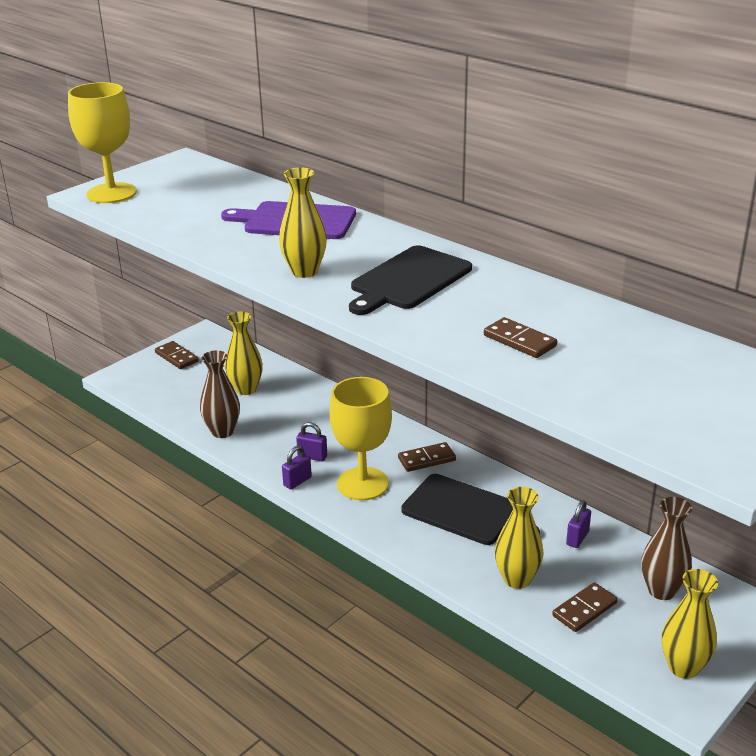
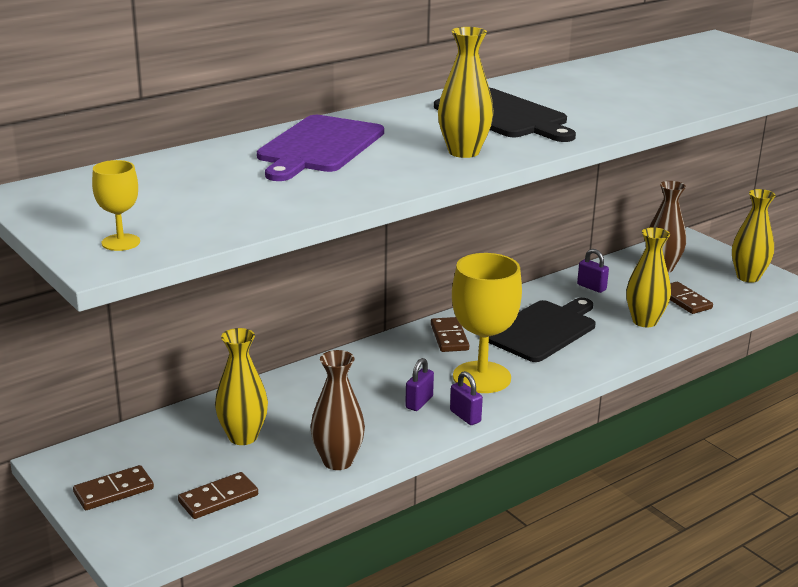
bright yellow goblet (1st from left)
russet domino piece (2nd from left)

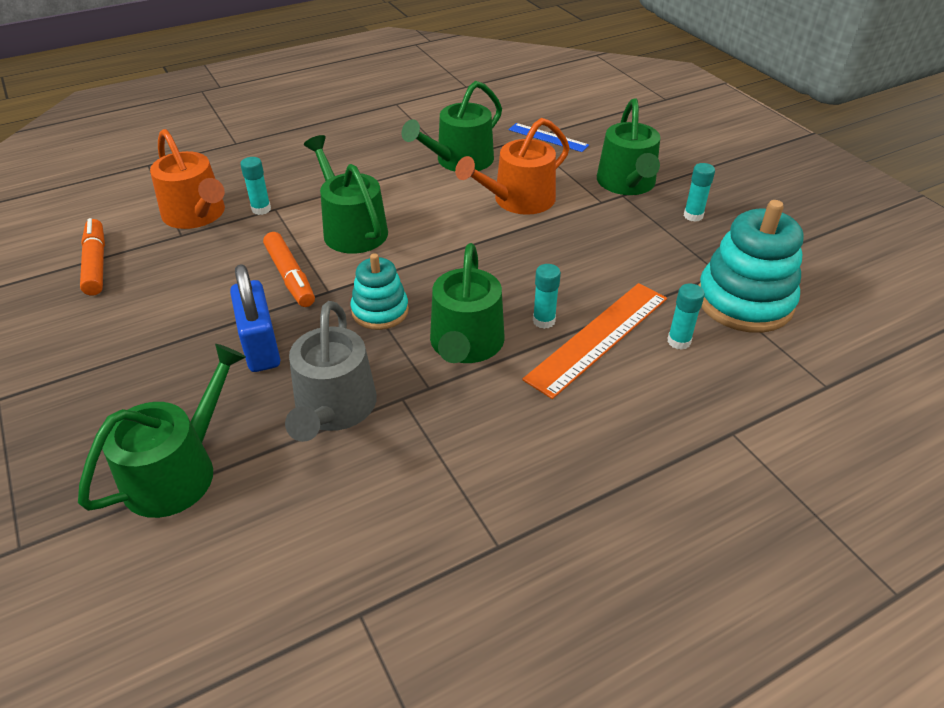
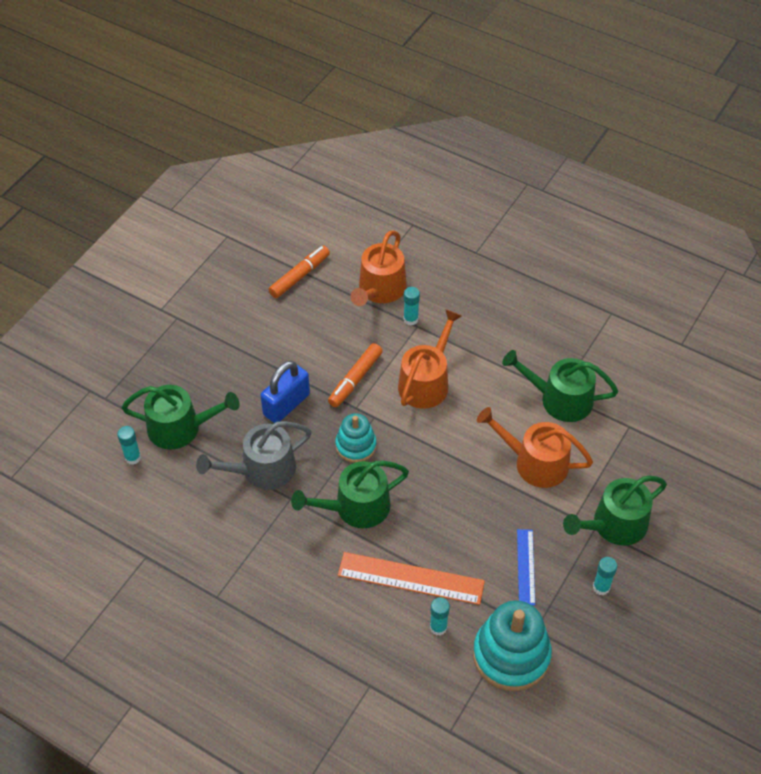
cobalt straightedge
orange watering pot (2nd from left)
aqua glue stick (1st from left)

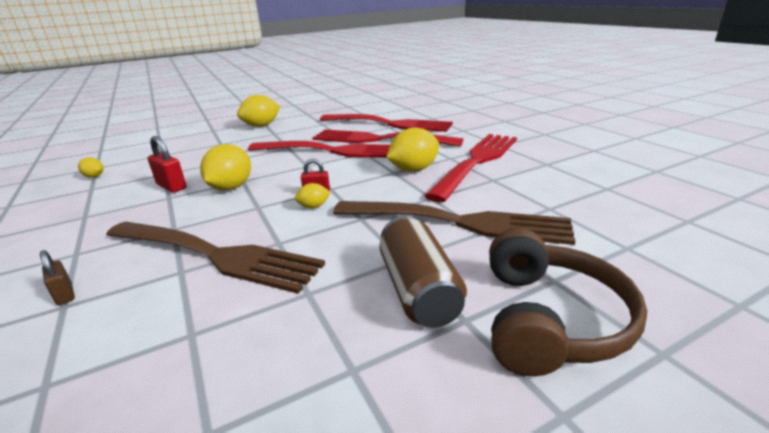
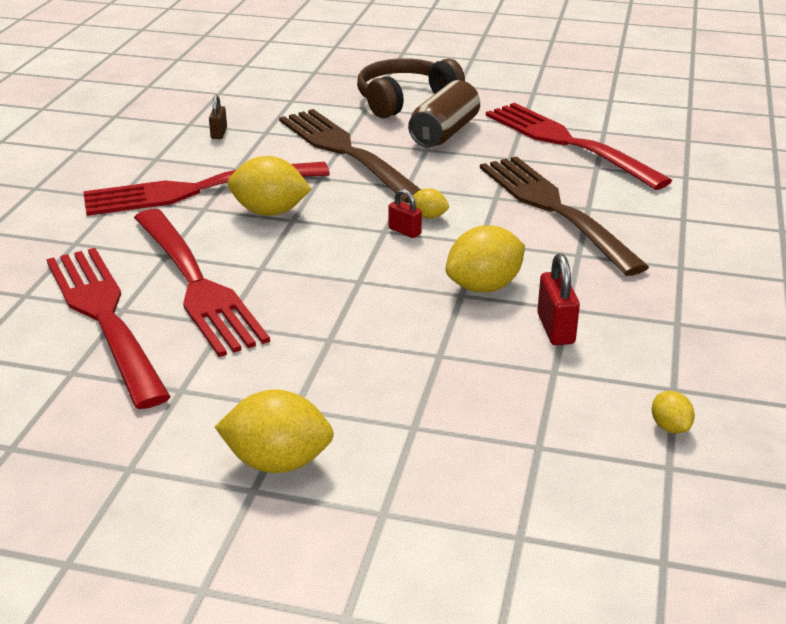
crimson table fork (4th from left)
russet lock

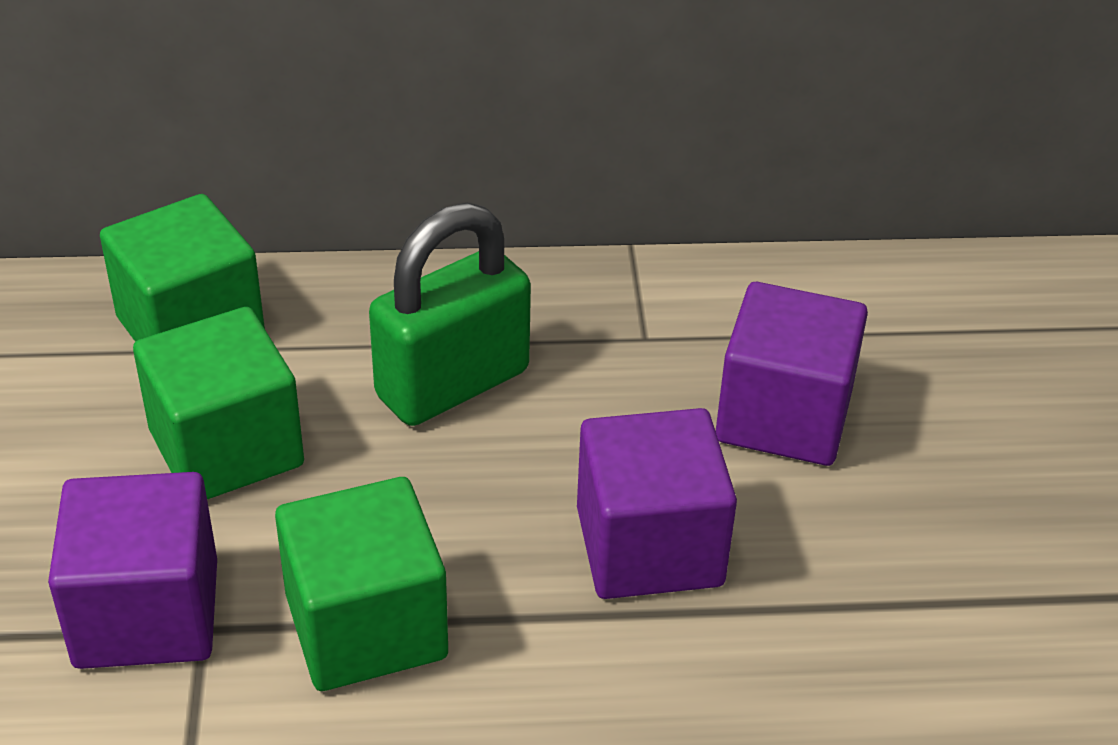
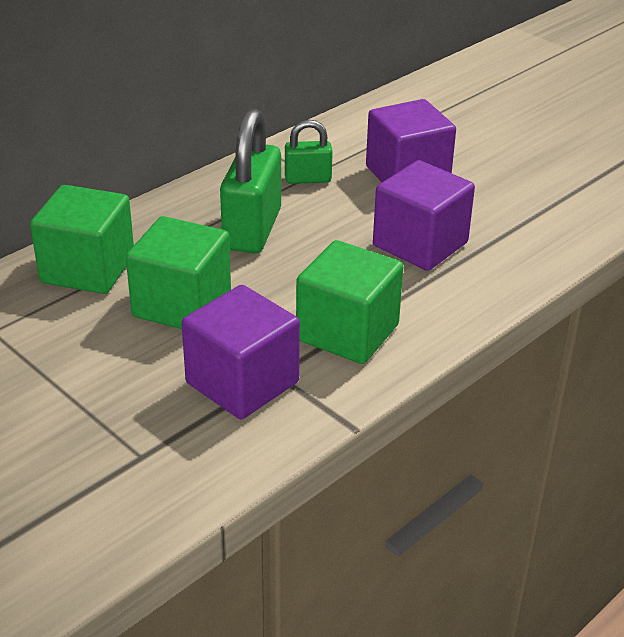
emerald lock (2nd from left)

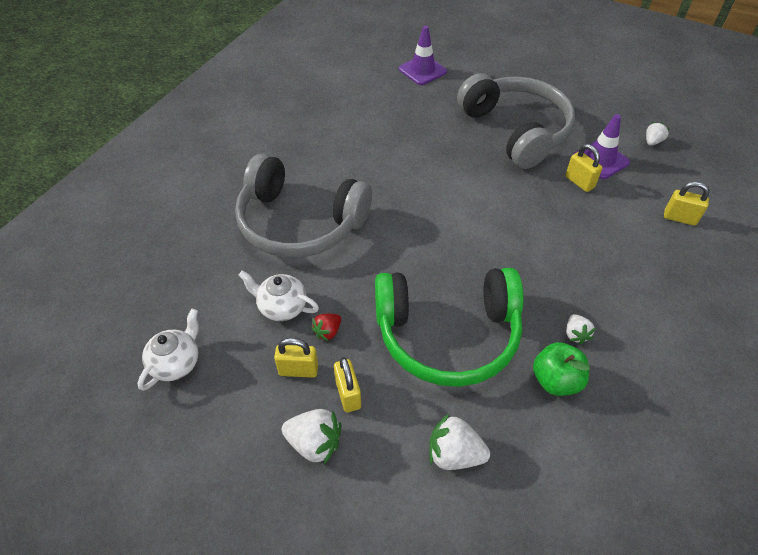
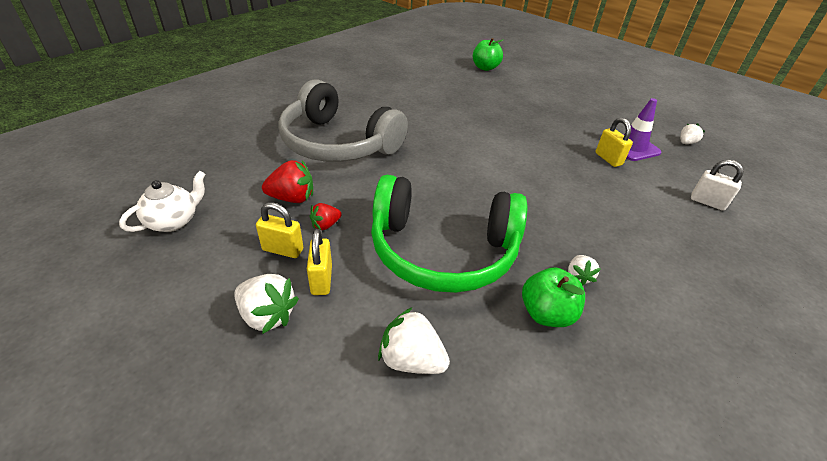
emerald apple fruit (1st from left)
gray headphones (2nd from left in the first image)
snow-white lock
crimson berry (1st from left)

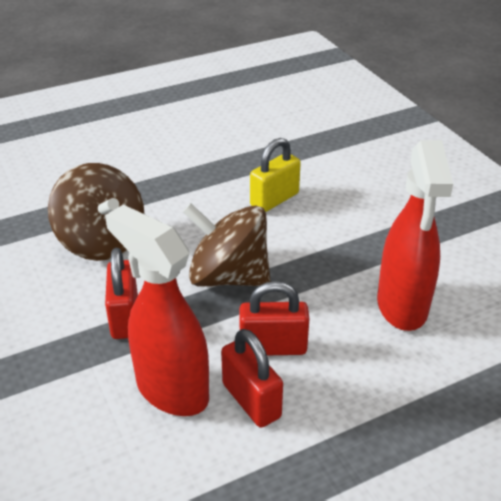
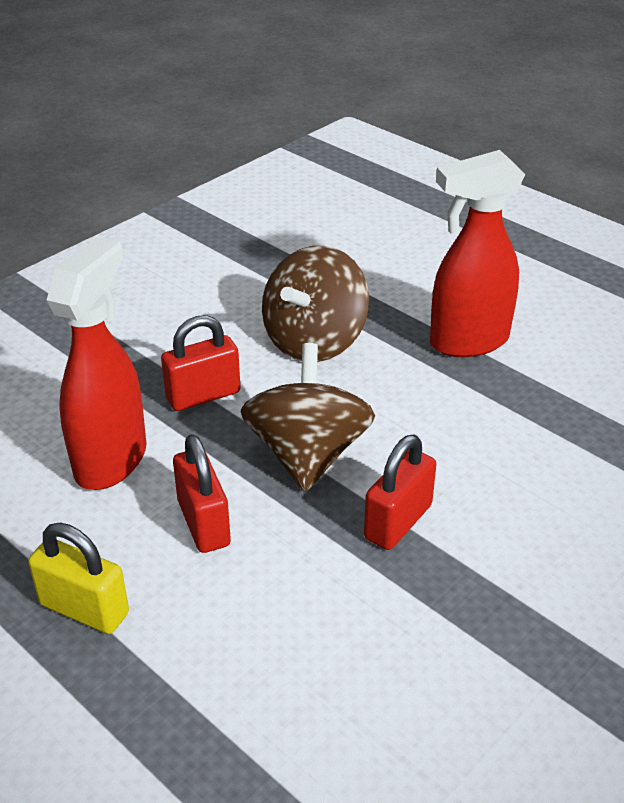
bright yellow lock
crimson spray cleaner (2nd from left)
crimson lock (3rd from left)

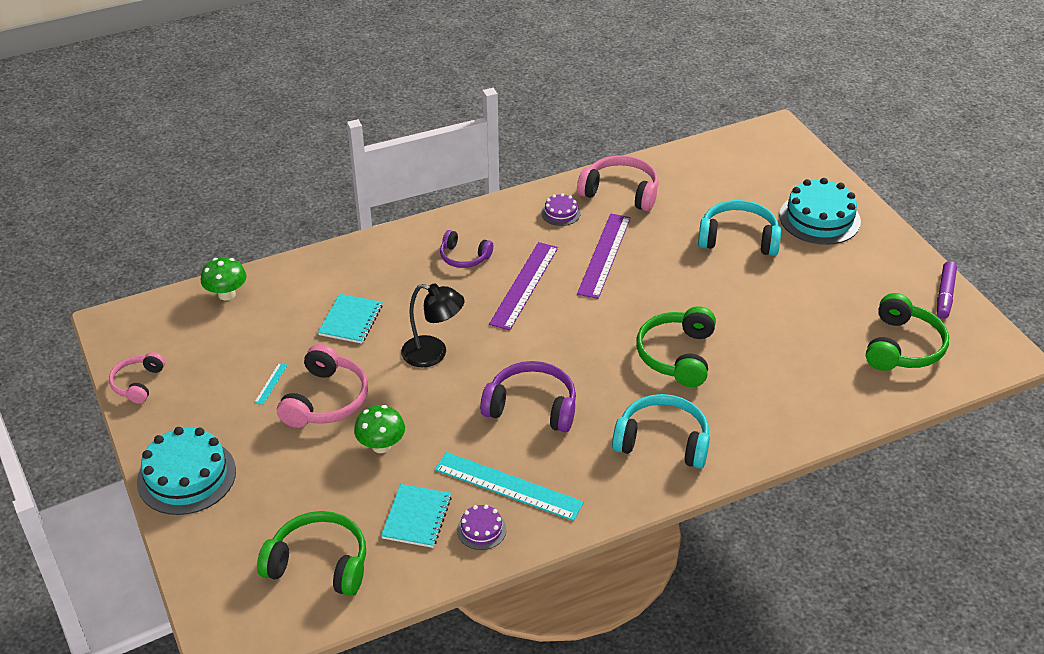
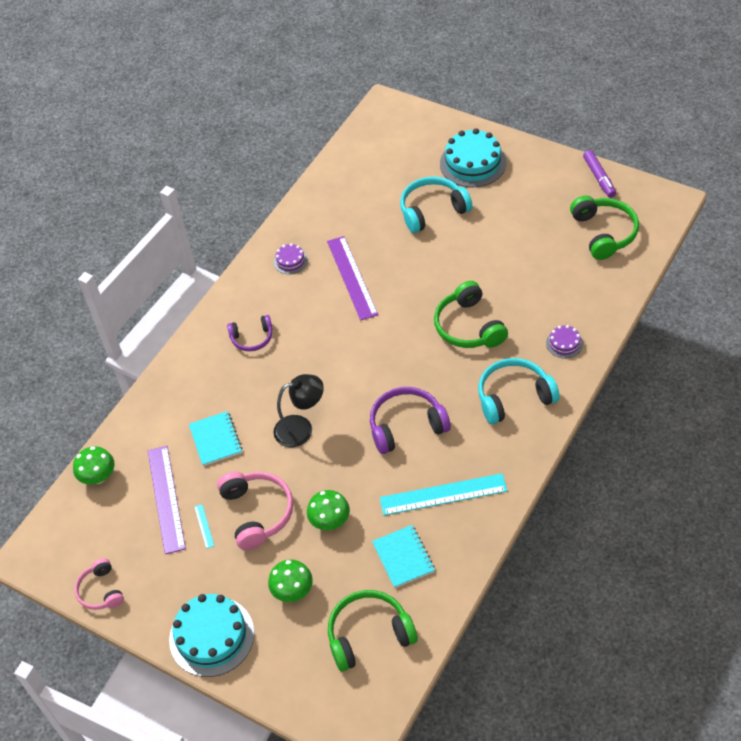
pink headphones (3rd from left in the first image)
purple straightedge (1st from left)
purple gateau (2nd from left)
emerald mushroom (2nd from left)

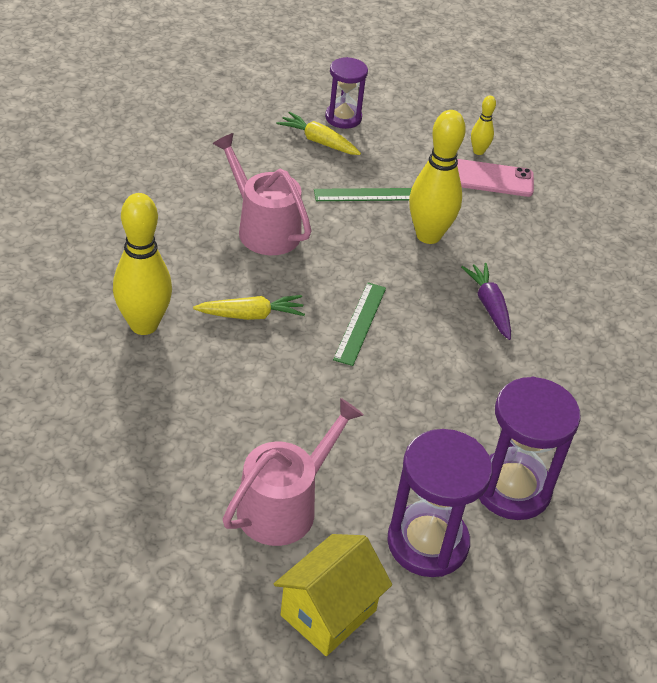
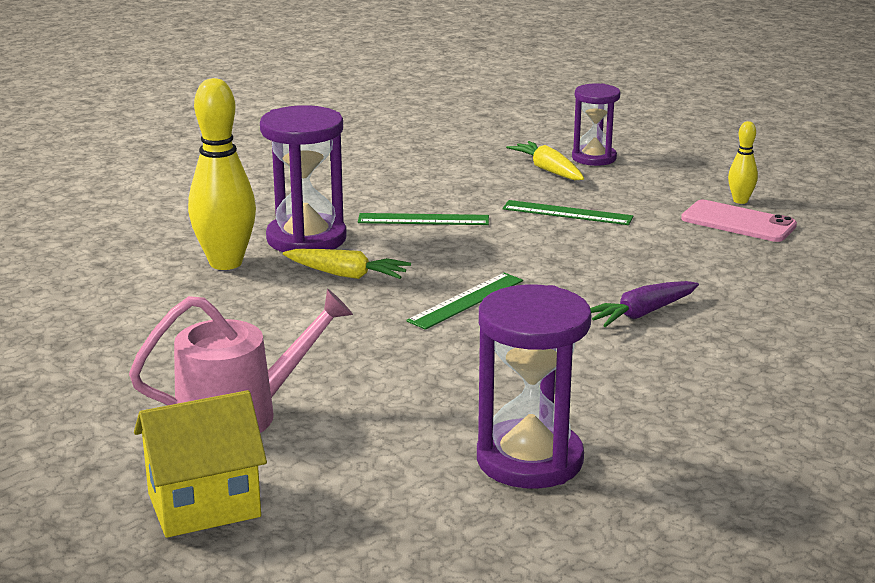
bright yellow skittle (2nd from left in the first image)
emerald straightedge (1st from left)
purple carrot
purple sandglass (1st from left)

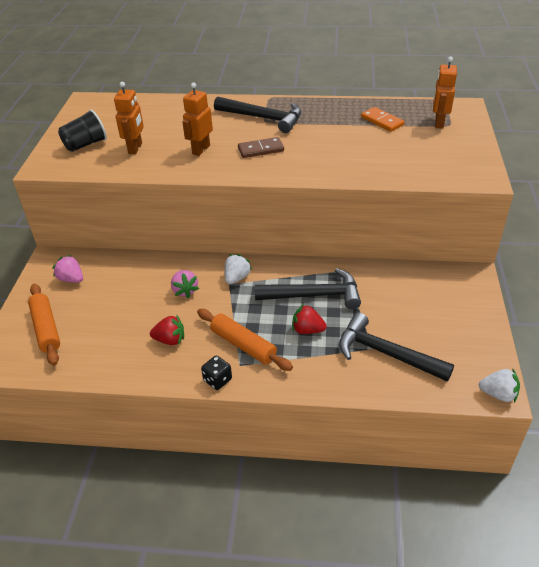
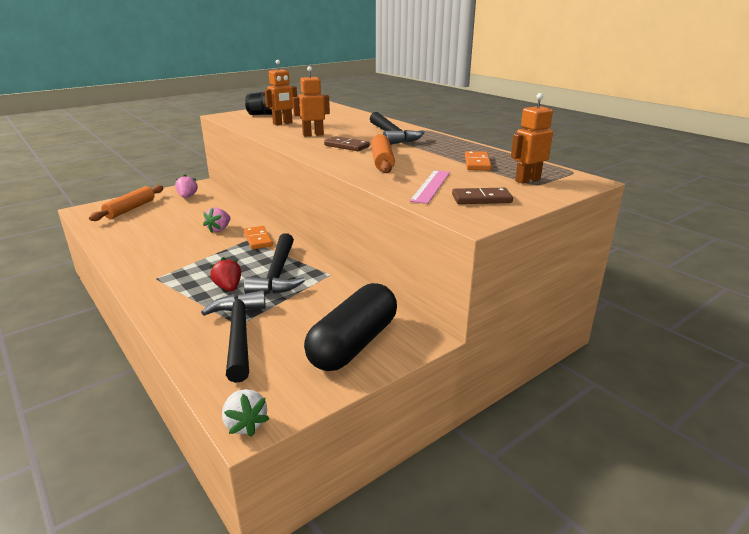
orange domino piece (1st from left)
jet-black carpenter's hammer (2nd from left)
orange dough roller (2nd from left)
crimson berry (1st from left in the first image)
jet-black dice
pink straightedge
russet domino piece (2nd from left)
jet-black pill shape

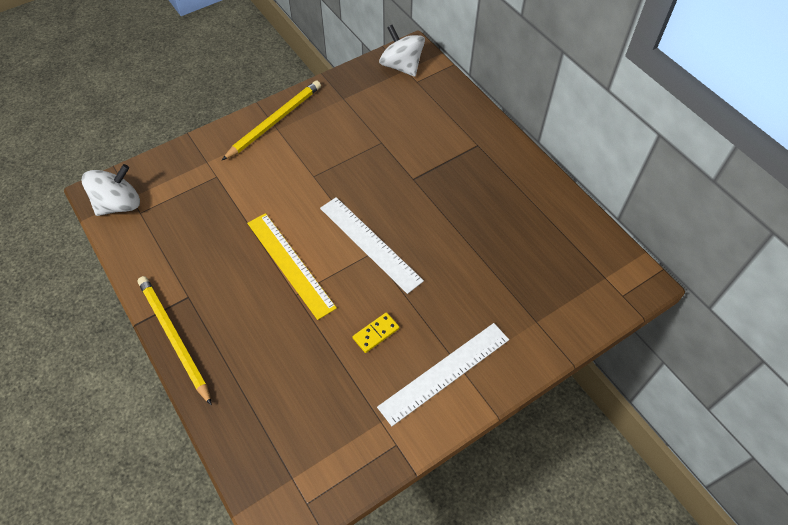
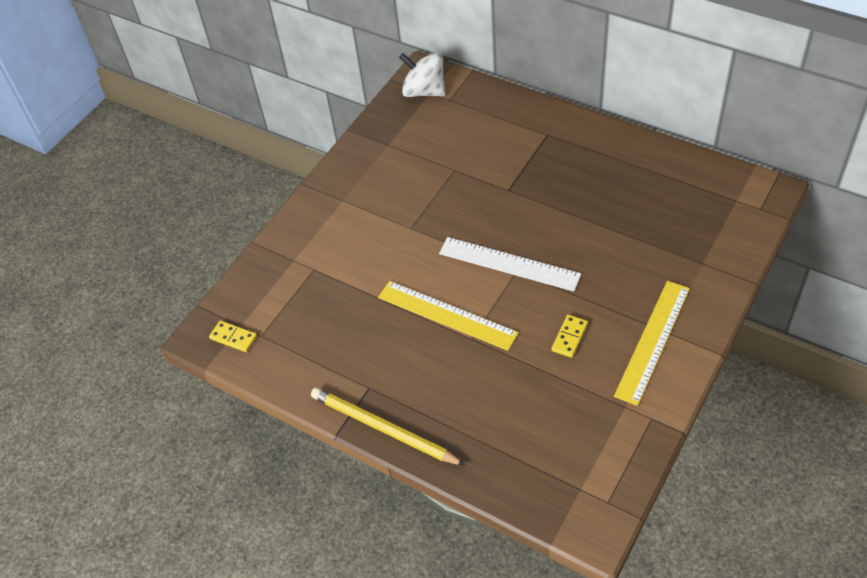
bright yellow pencil (2nd from left in the first image)
bright yellow domino piece (1st from left)
bright yellow straightedge (2nd from left)

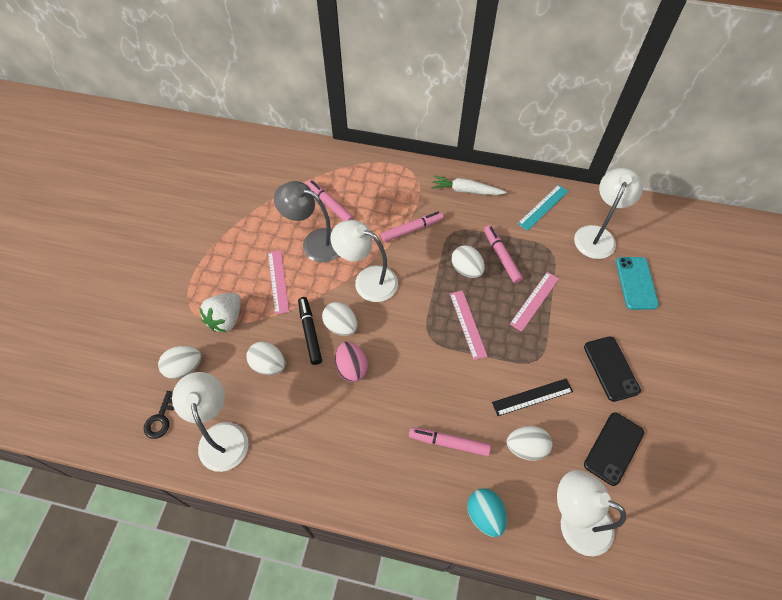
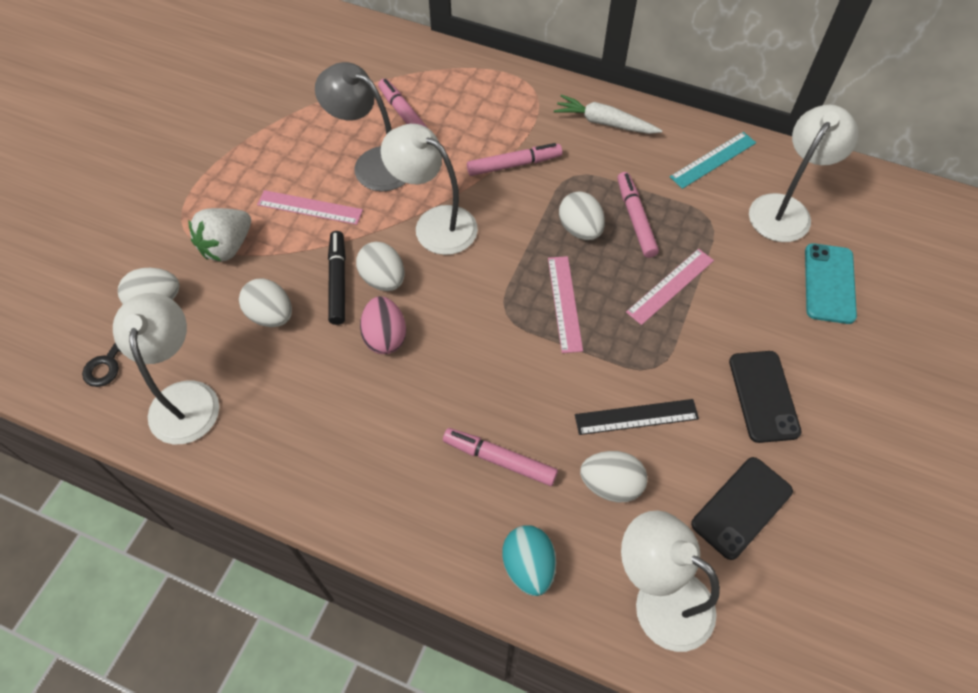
pink straightedge (1st from left)

